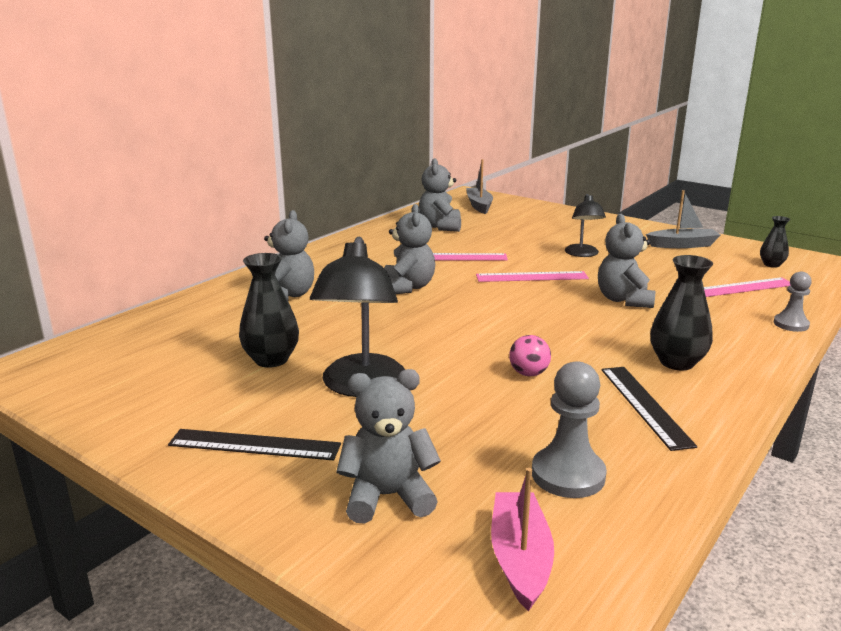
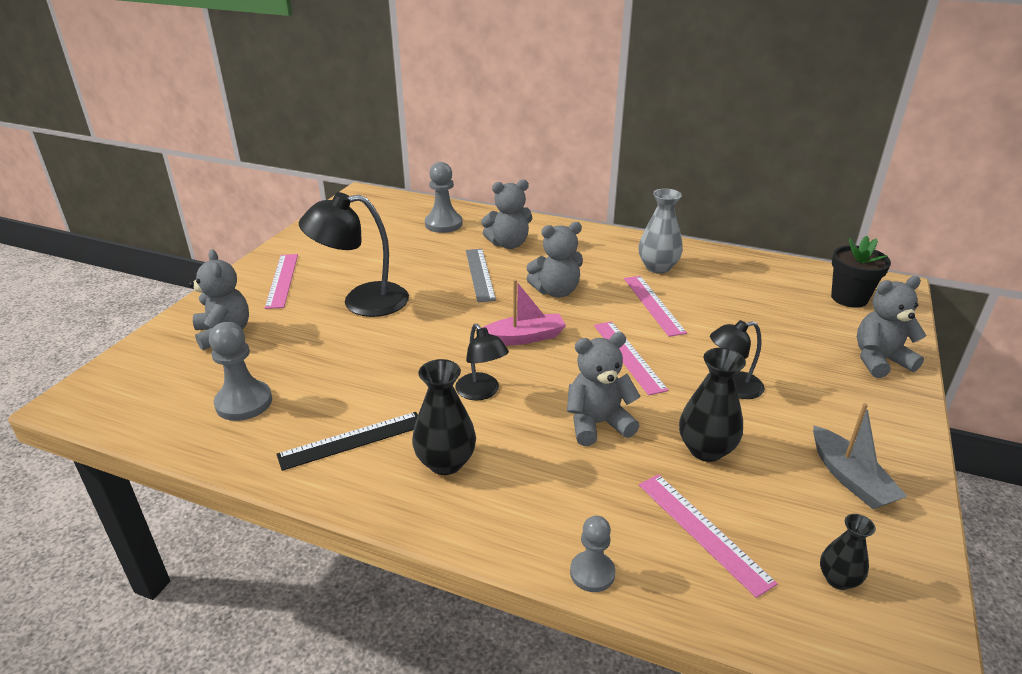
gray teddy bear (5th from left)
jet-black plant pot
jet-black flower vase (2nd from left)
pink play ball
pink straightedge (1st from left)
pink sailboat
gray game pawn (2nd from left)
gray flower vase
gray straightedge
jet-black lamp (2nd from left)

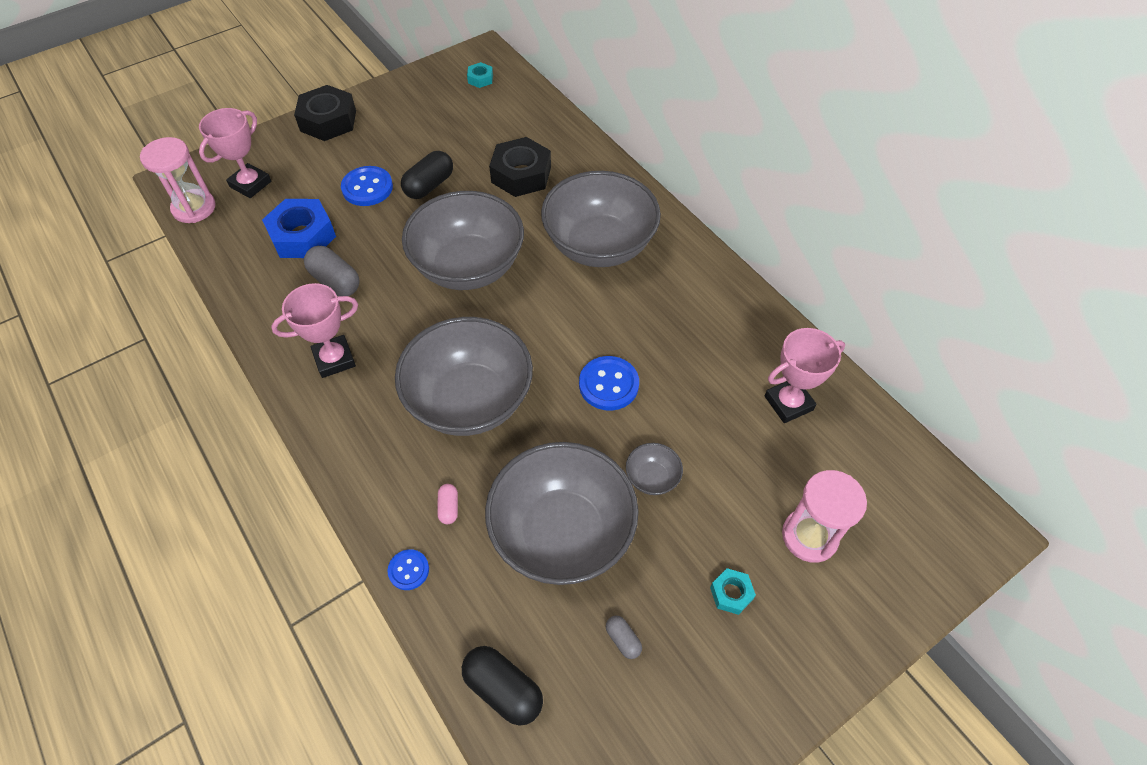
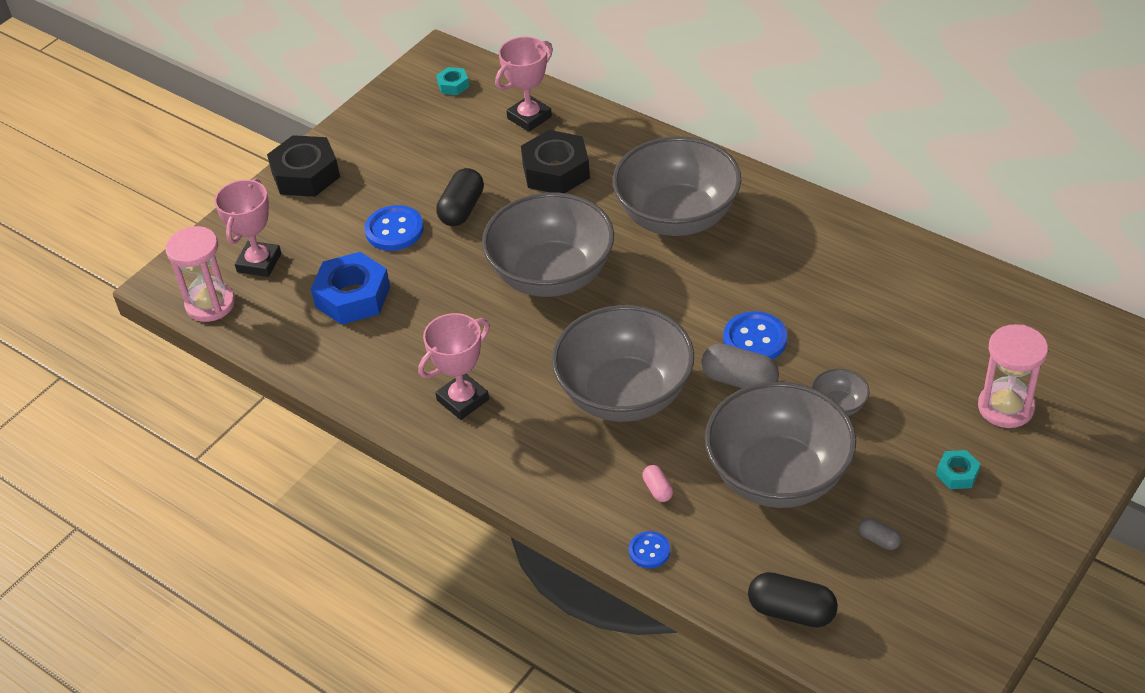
gray pill shape (1st from left)
pink trophy (3rd from left)

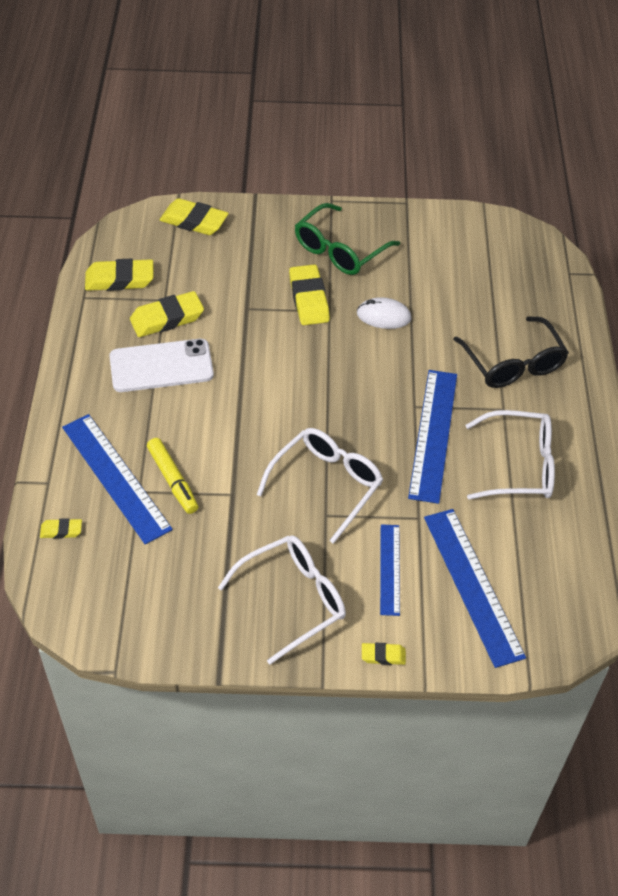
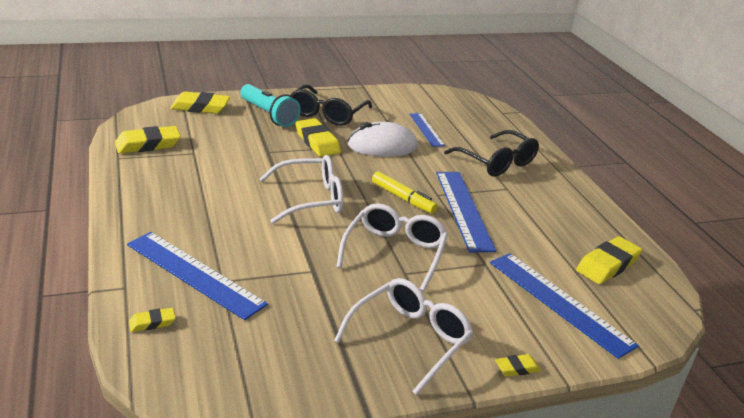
jet-black eyeglasses (1st from left)
bright yellow pencil eraser (6th from left)
snow-white computer mouse
snow-white smartphone
snow-white eyeglasses (1st from left)
bright yellow marker
cobalt straightedge (2nd from left)
aqua pocket torch

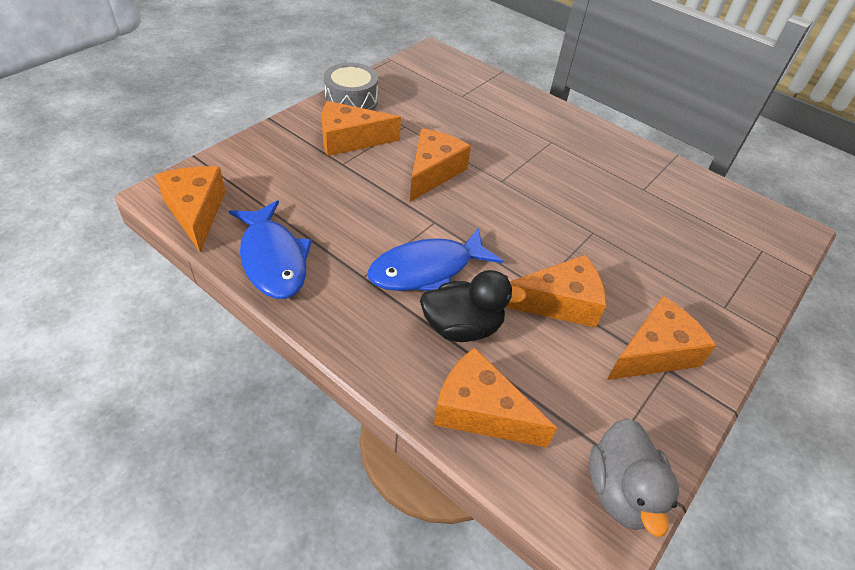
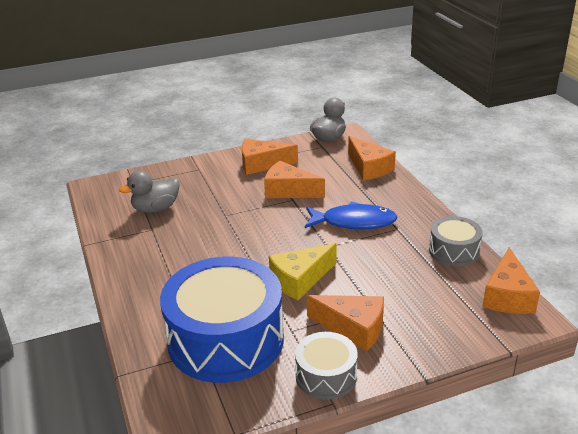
bright yellow piece of cheese
gray drum (2nd from left)
jet-black duck
gray duck (1st from left)
cobalt drum

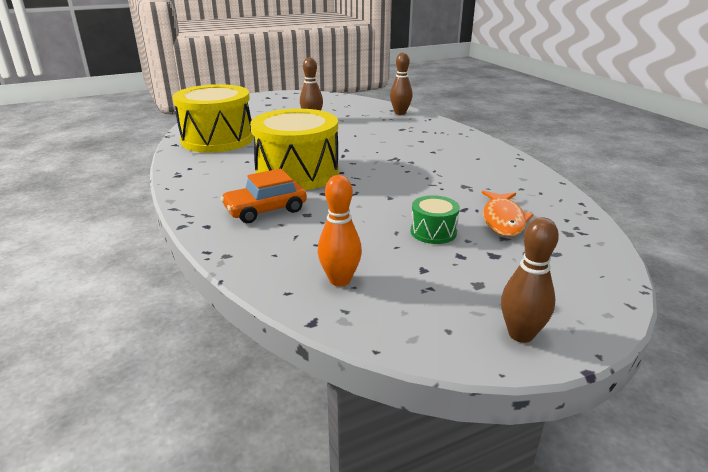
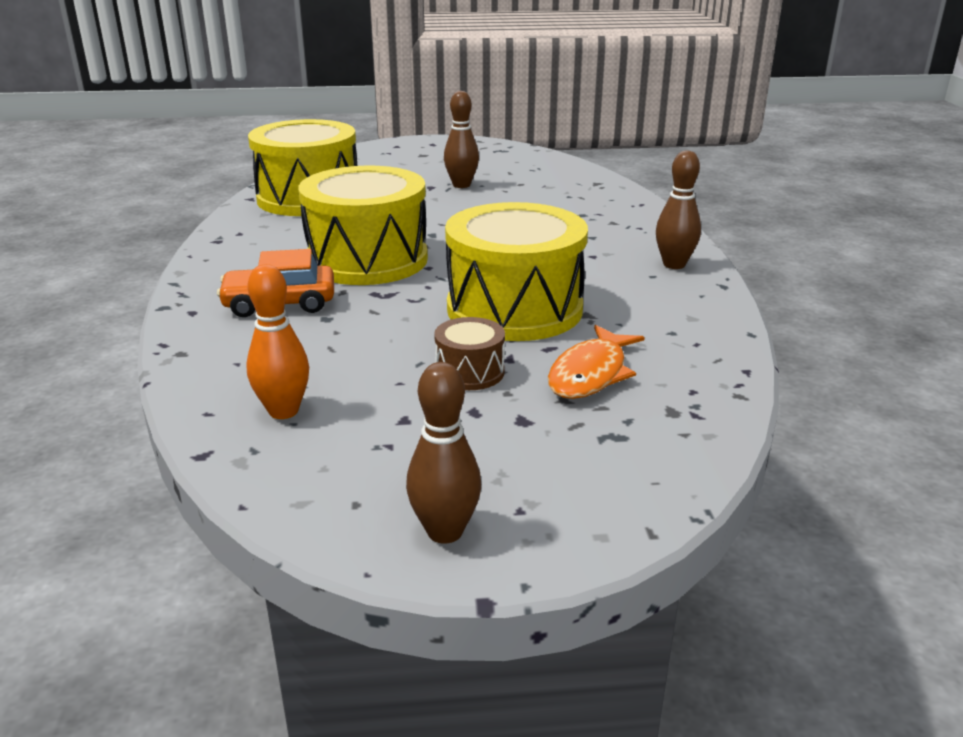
russet skittle (3rd from left)
russet drum
bright yellow drum (3rd from left)

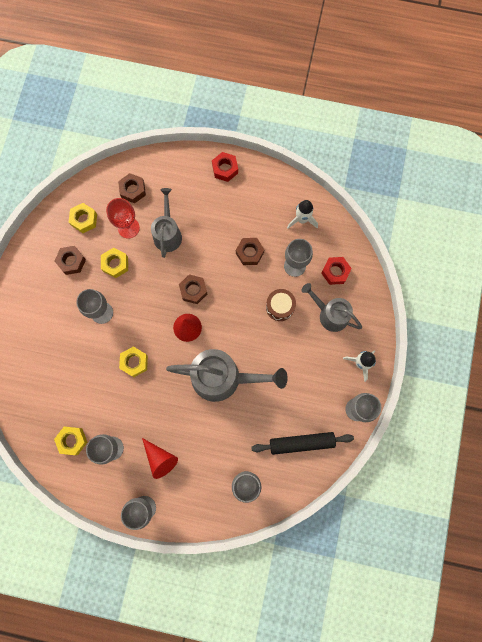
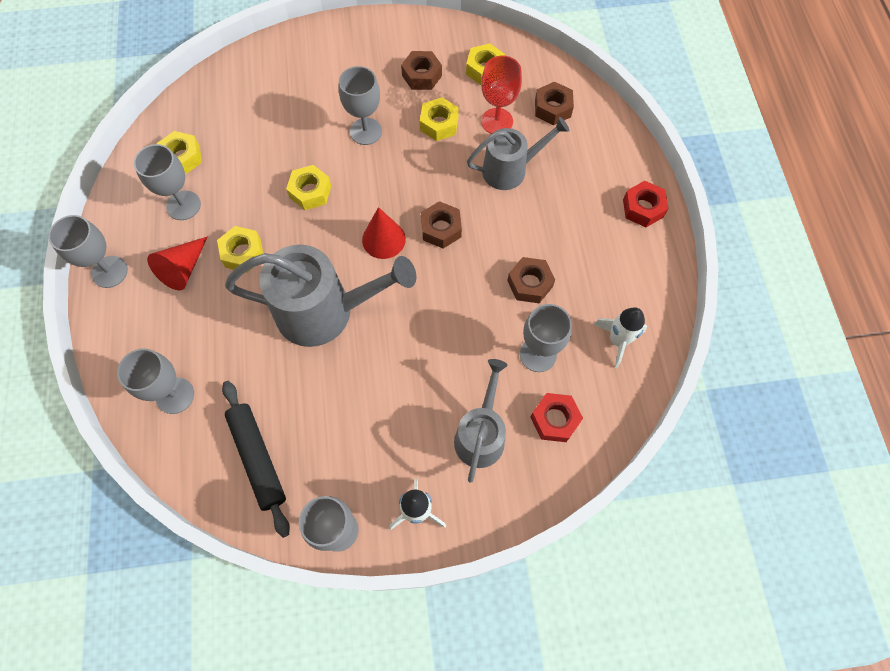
russet drum
gray watering pot (1st from left)
bright yellow hex nut (2nd from left)

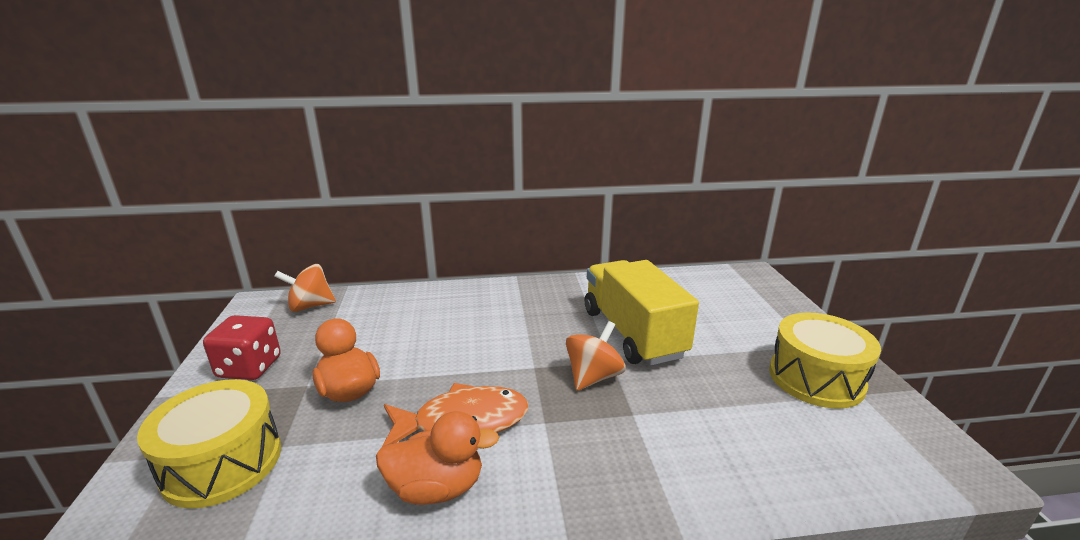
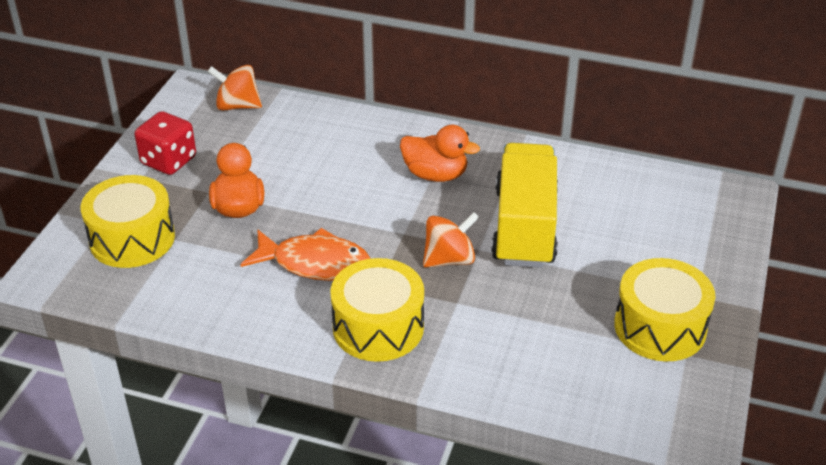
orange duck (2nd from left)
bright yellow drum (2nd from left)

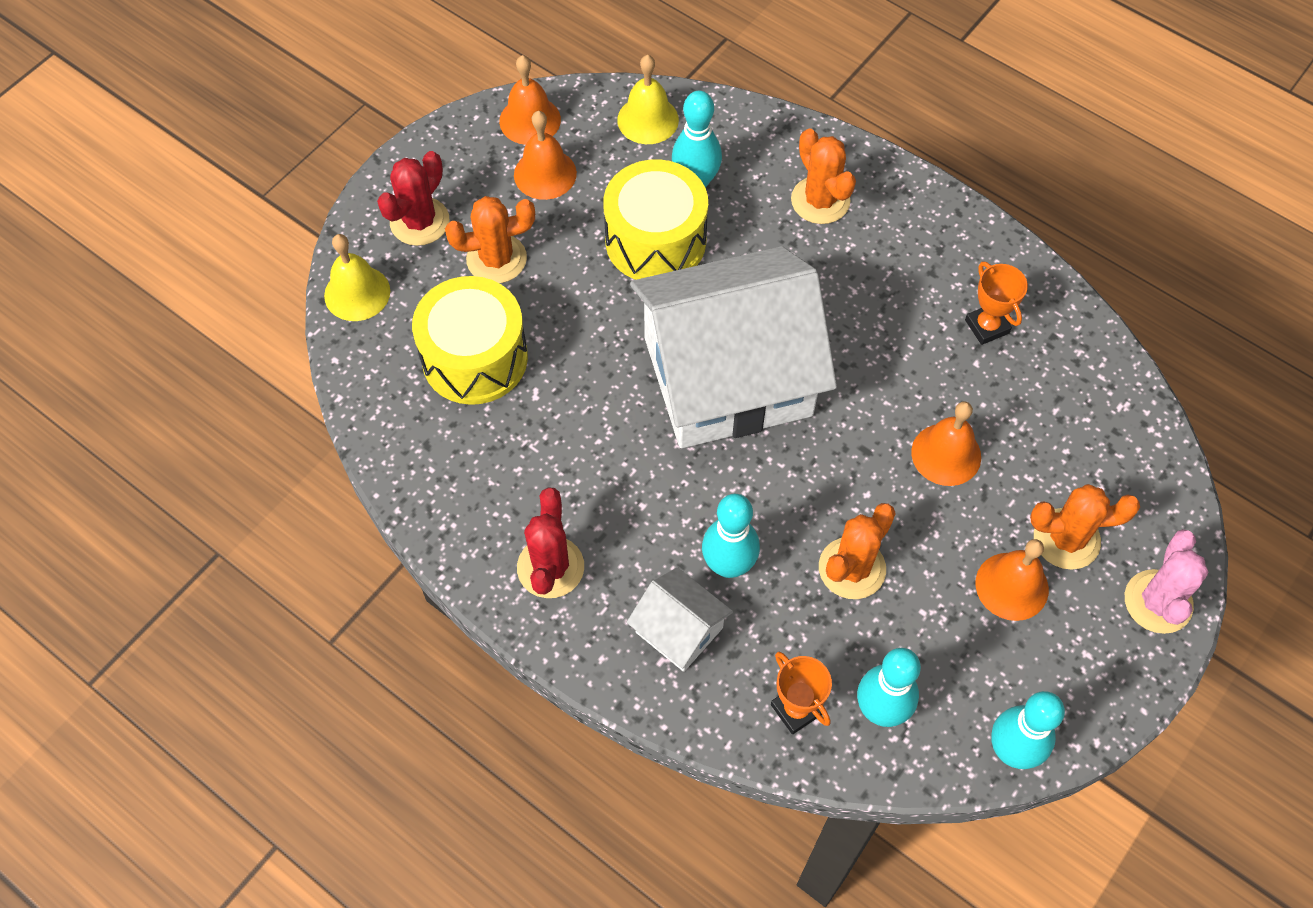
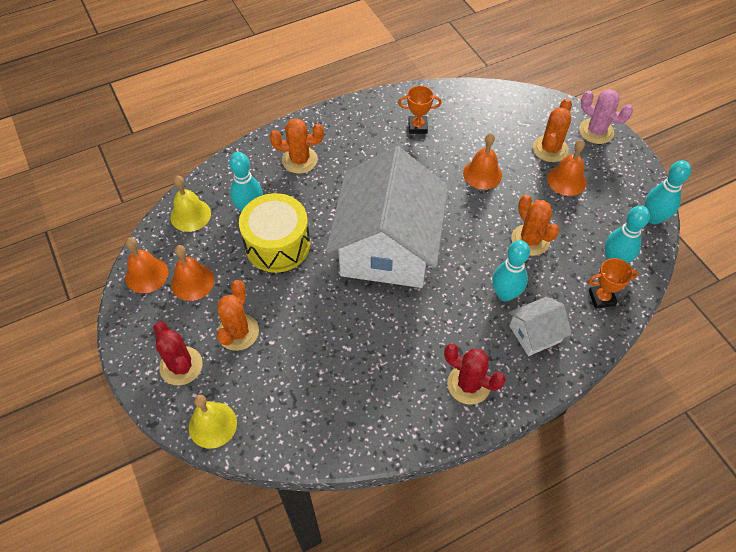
bright yellow drum (1st from left in the first image)

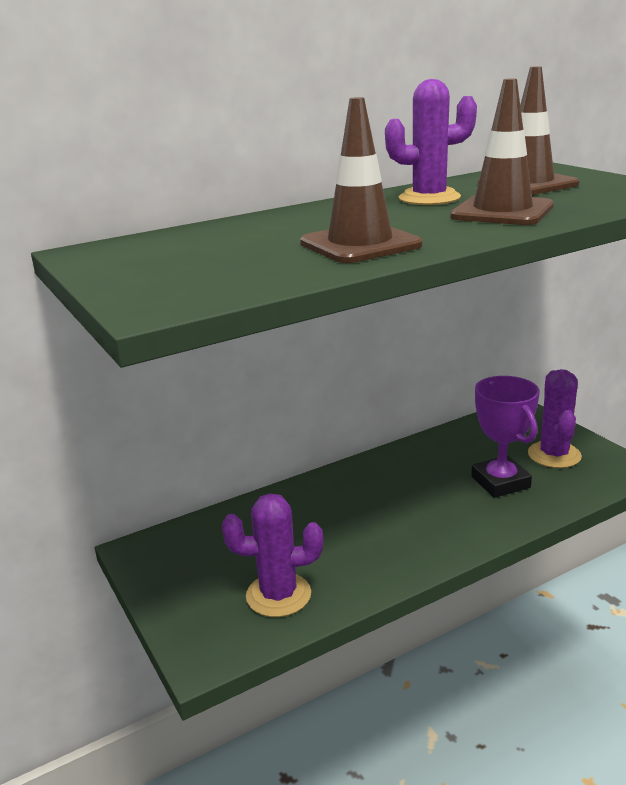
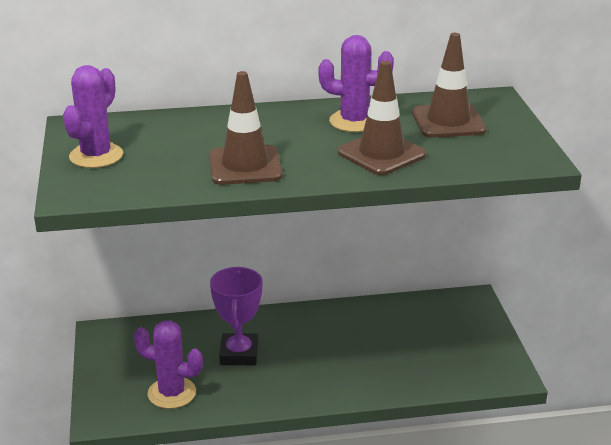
purple saguaro cactus (1st from left)
purple trophy

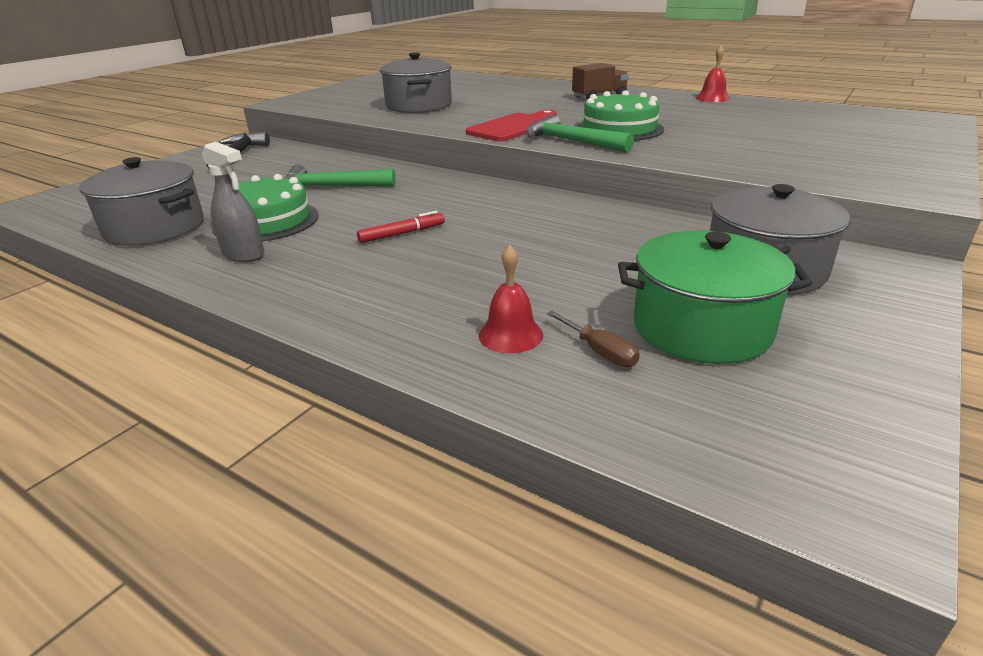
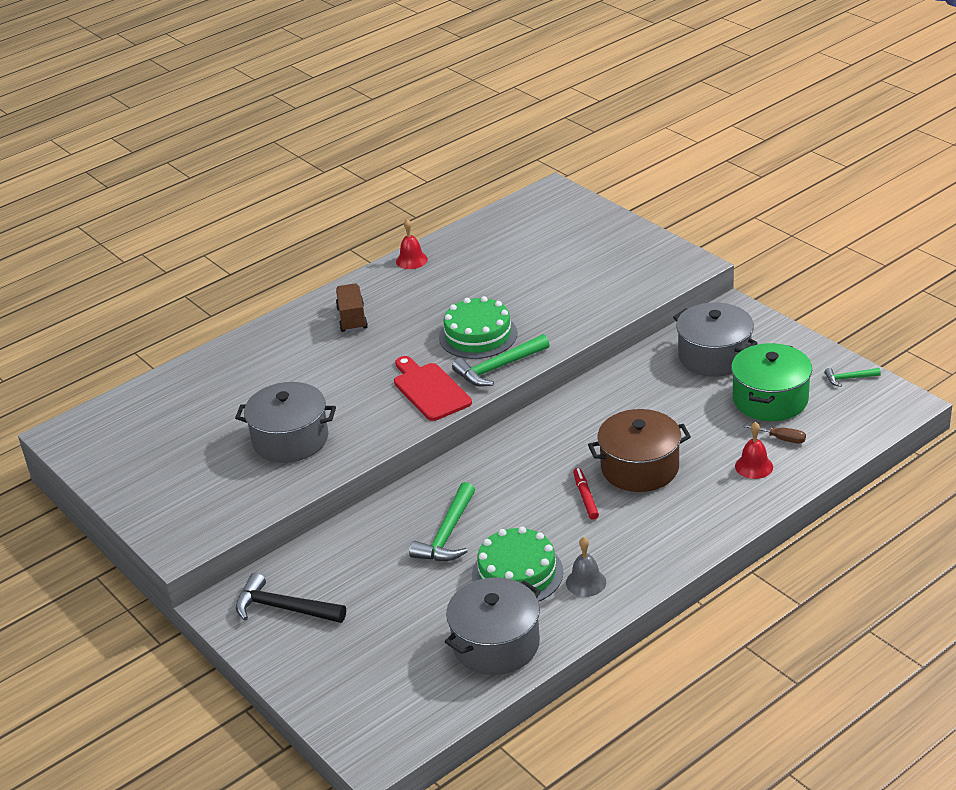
gray bell
russet screwdriver
emerald carpenter's hammer (3rd from left)
russet cooking pot

